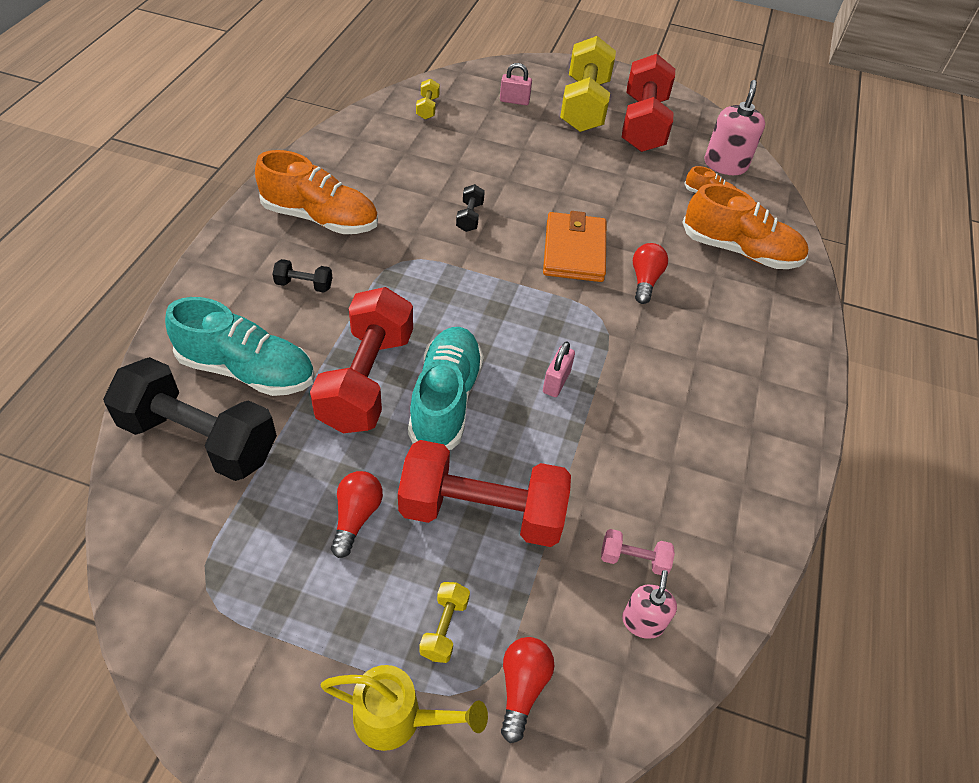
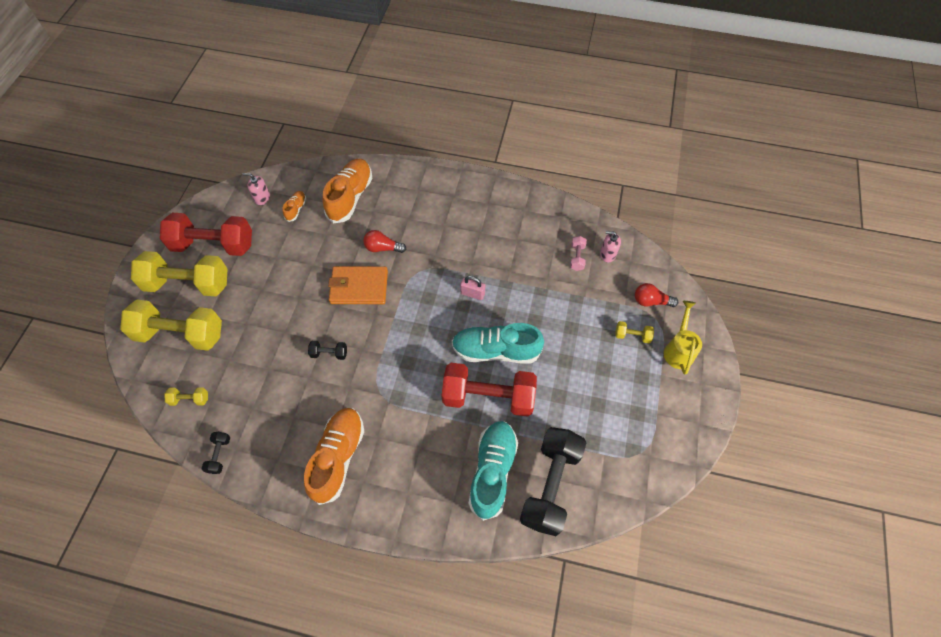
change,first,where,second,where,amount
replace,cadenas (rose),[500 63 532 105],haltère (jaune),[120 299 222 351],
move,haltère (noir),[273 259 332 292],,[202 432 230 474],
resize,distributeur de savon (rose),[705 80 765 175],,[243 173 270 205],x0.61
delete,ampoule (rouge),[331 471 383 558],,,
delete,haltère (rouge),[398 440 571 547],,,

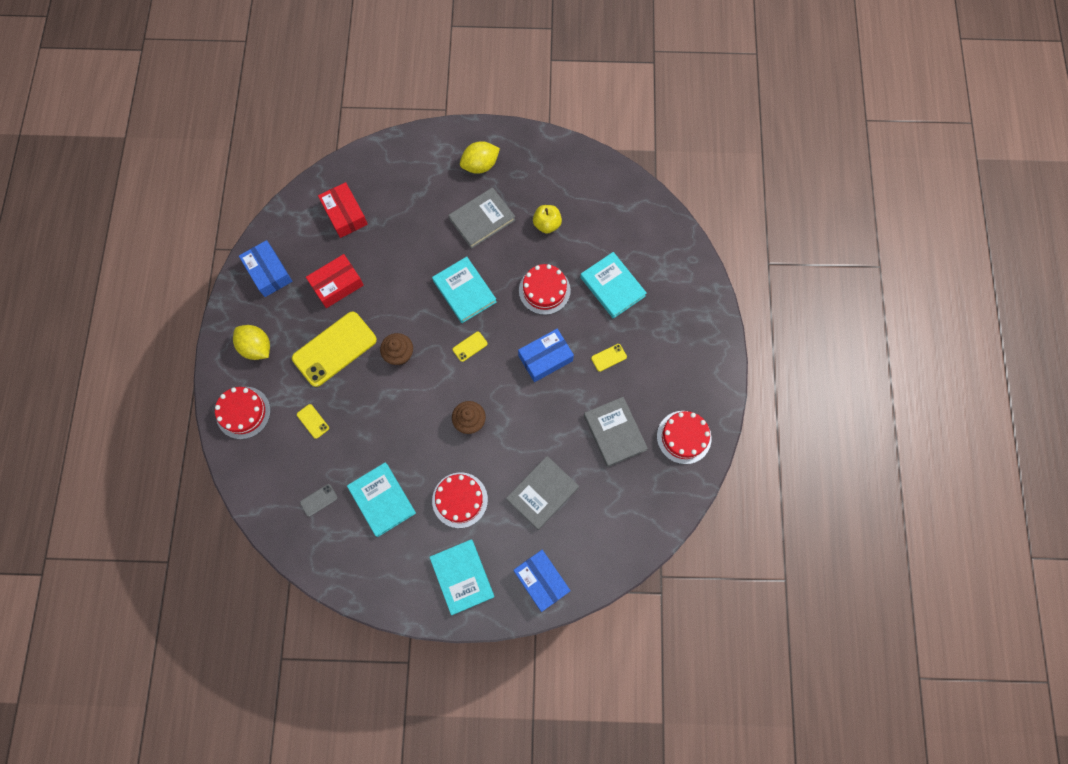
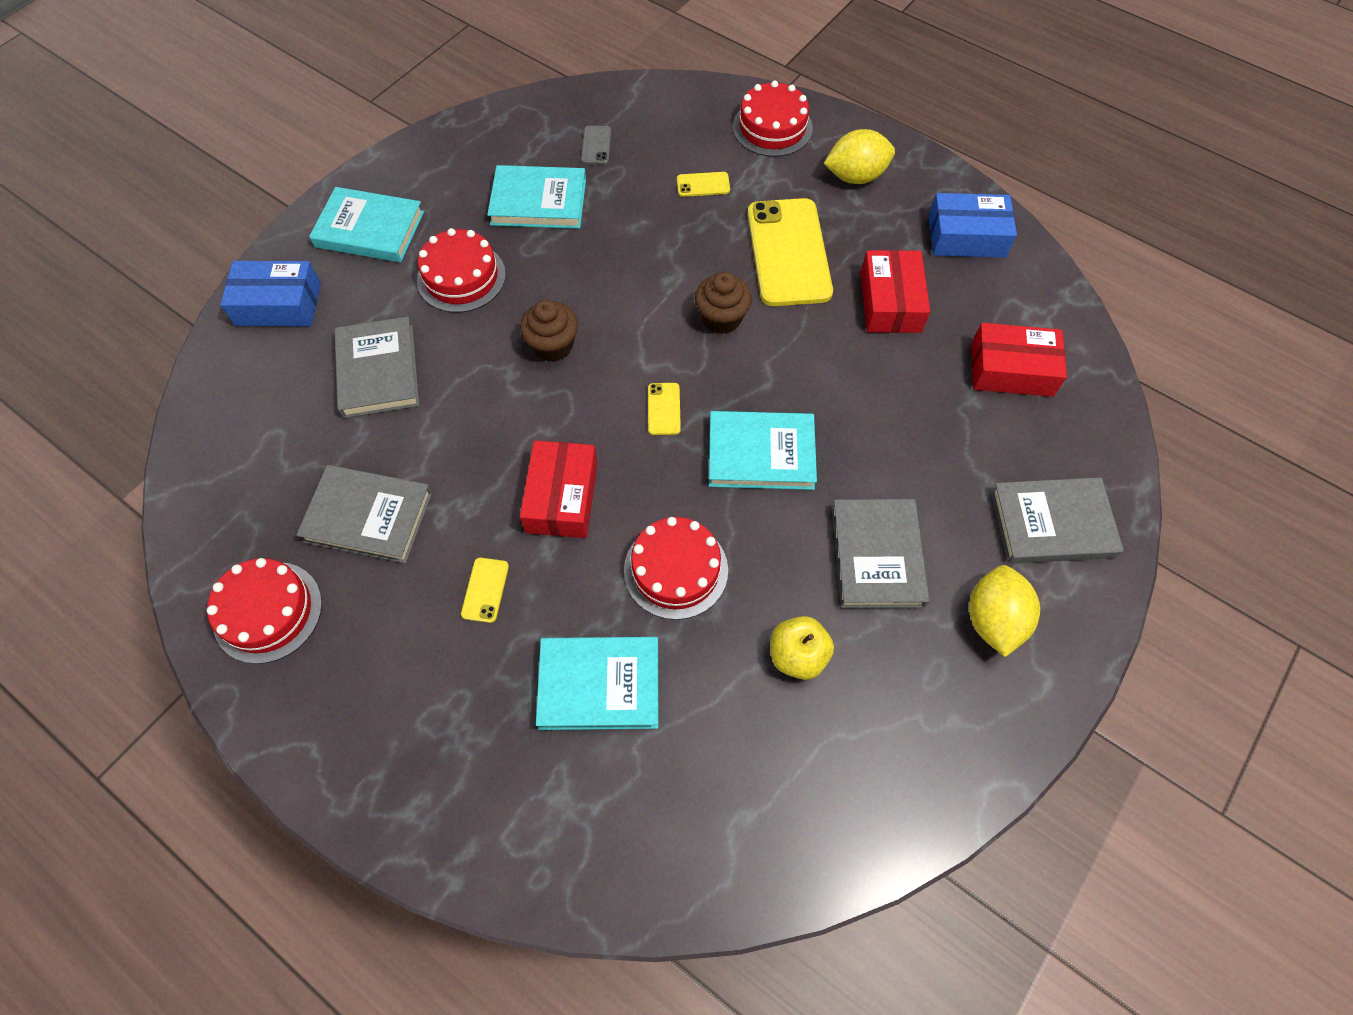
change,first,where,second,where,amount
recolor,boîte (bleu),[518 329 574 382],boîte (rouge),[520 440 598 538],
insert,,,livre (gris),[991 478 1124 564],

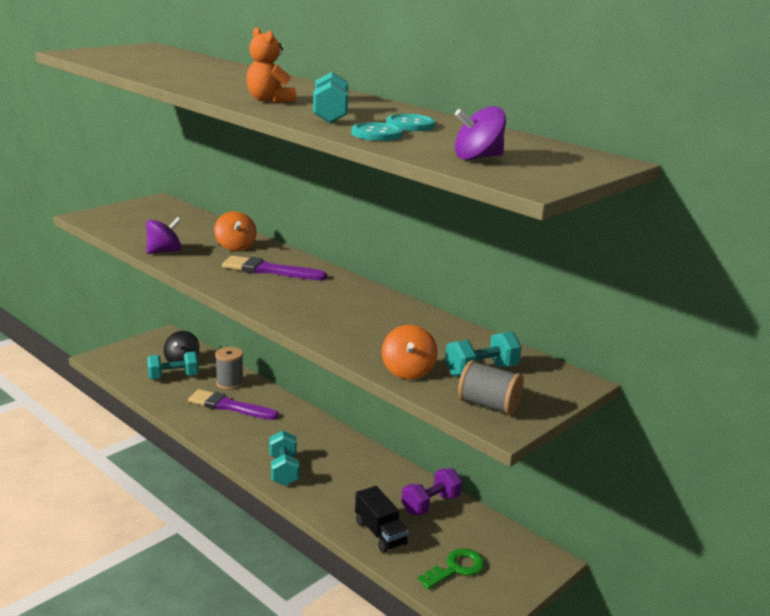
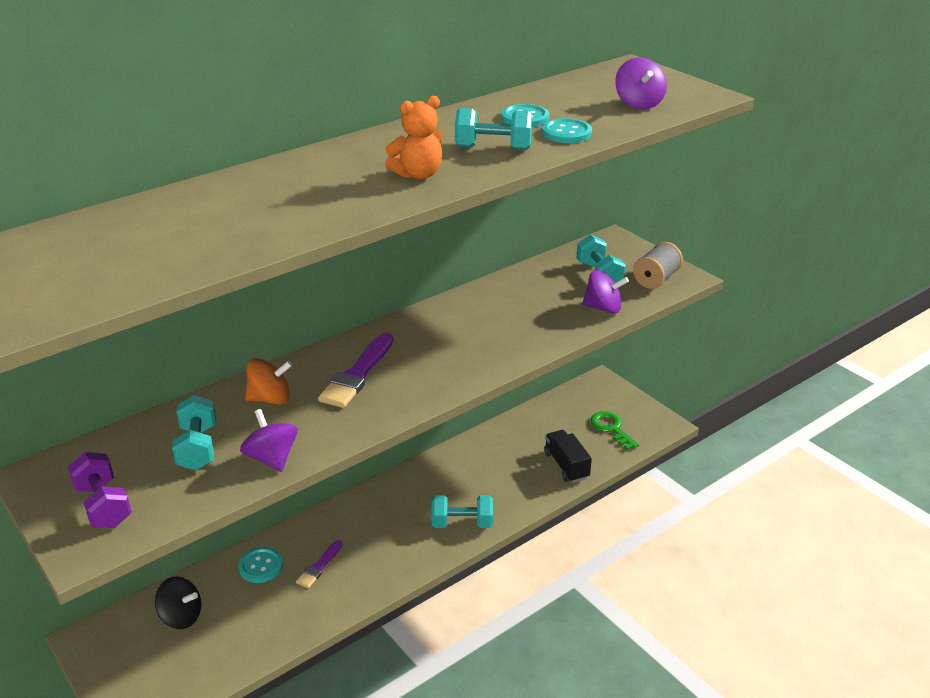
change,first,where,second,where,amount
move,haltère (violet),[401 468 462 515],,[68 452 132 528],
move,haltère (turquoise),[147 351 199 379],,[172 395 216 471],
replace,bobine (gris),[215 347 244 390],bouton (turquoise),[238 547 283 583],
resize,pinceau (violet),[188 389 279 420],,[296 540 343 588],x0.58
rotate,camion (noir),[355 486 409 553],,[544 430 592 483],90 degrees counterclockwise
recolor,toupie (orange),[382 325 438 379],toupie (violet),[582 270 629 314],

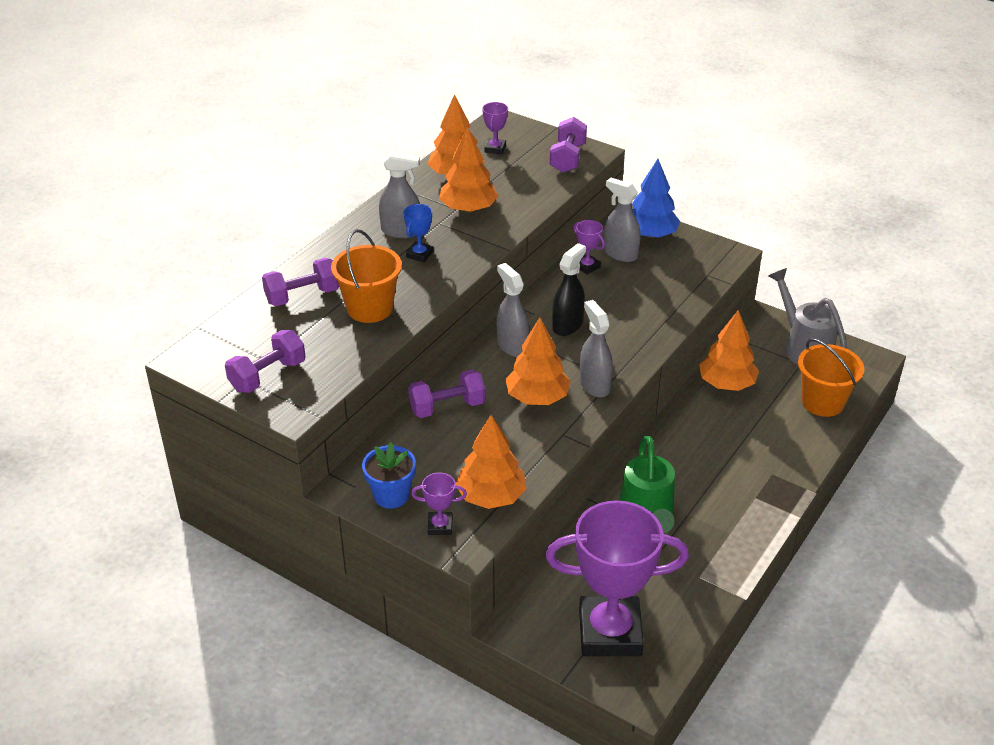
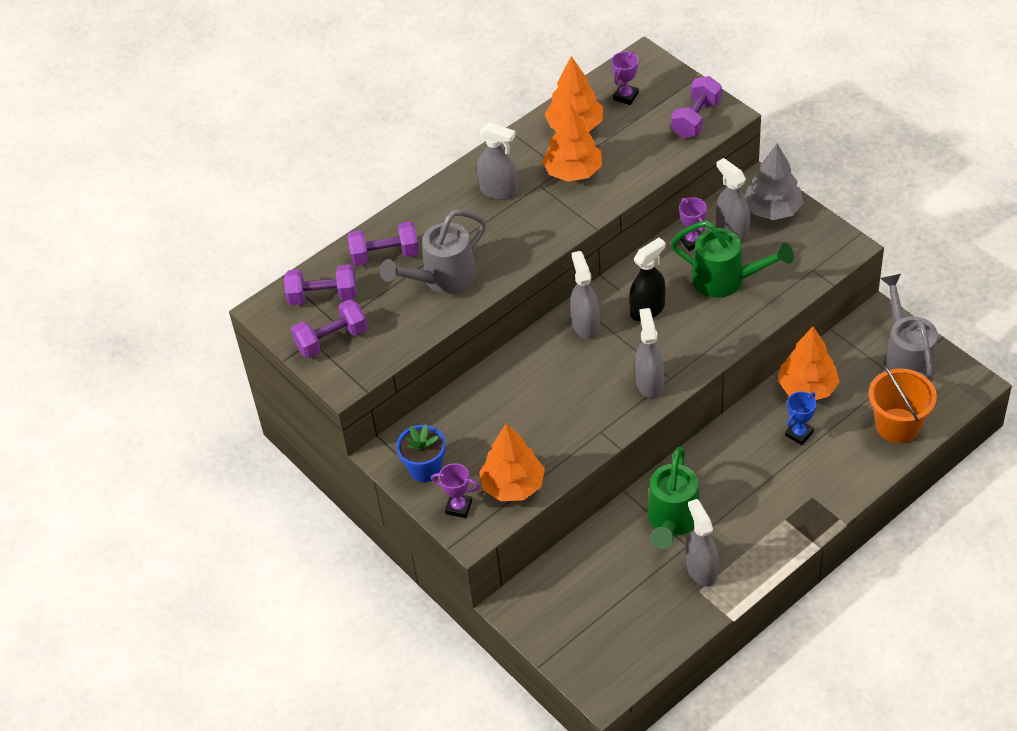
change,first,where,second,where,amount
move,haltère (violet),[408 369 485 418],,[284 264 357 305],
replace,seau (orange),[331 229 402 323],arrosoir (gris),[380 210 486 294],
insert,,,arrosoir (vert),[671 221 794 298],
insert,,,vaporisateur (gris),[686 499 719 587],
recolor,arbre (bleu),[632 159 681 238],arbre (gris),[745 143 804 220],
move,trophée (bleu),[403 204 433 262],,[785 391 816 445],
delete,arbre (orange),[505 317 571 405],,,
delete,trophée (violet),[546 500 689 656],,,

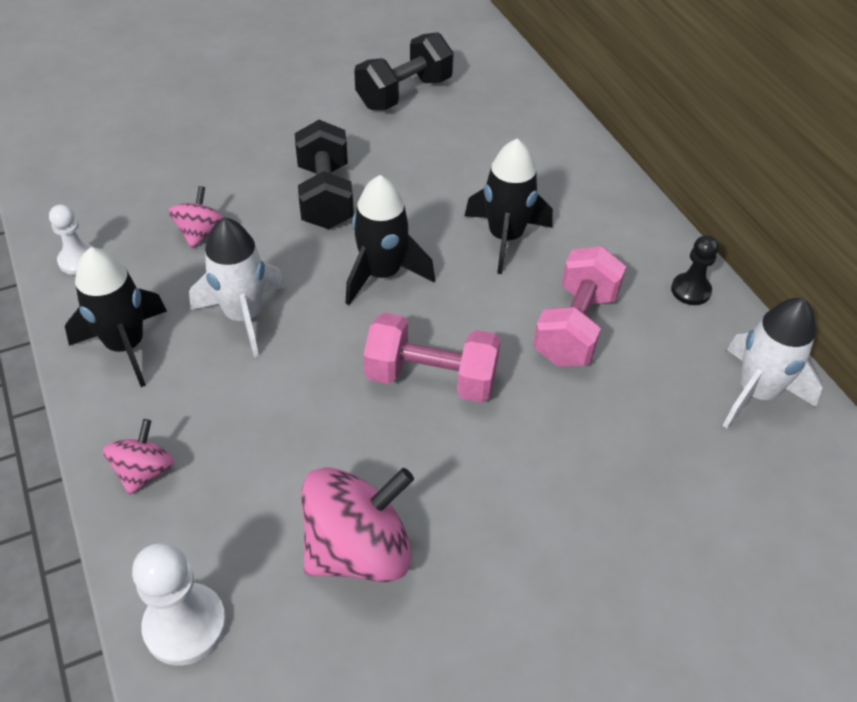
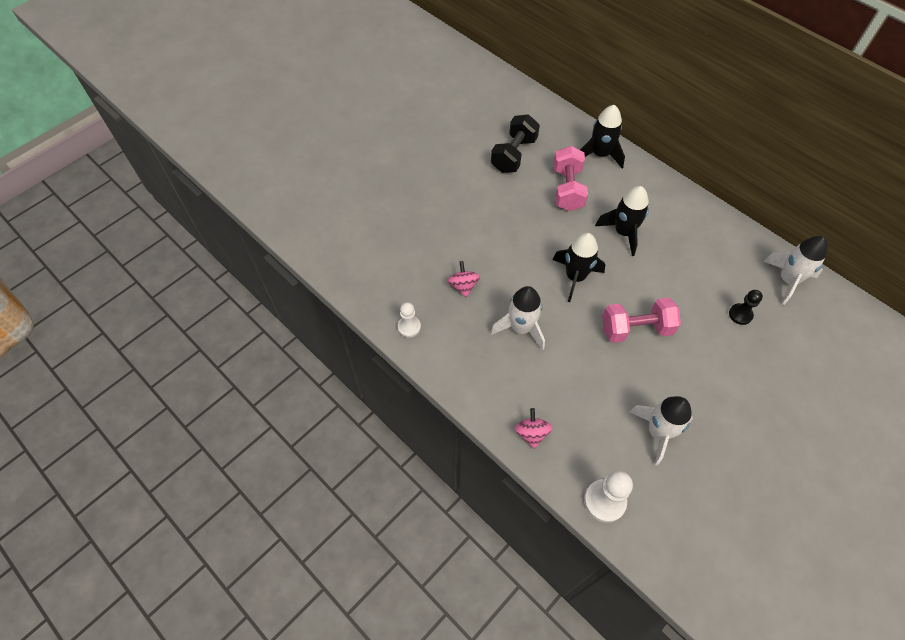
change,first,where,second,where,amount
move,haltère (rose),[533 246 626 366],,[553 146 588 211],
move,fusée (noir),[65 247 167 387],,[580 105 625 168],
replace,toupie (rose),[301 467 414 582],fusée (blanc),[629 396 693 466],
move,pion (noir),[671 235 719 305],,[729 290 763 325],
delete,haltère (noir),[295 120 354 229],,,

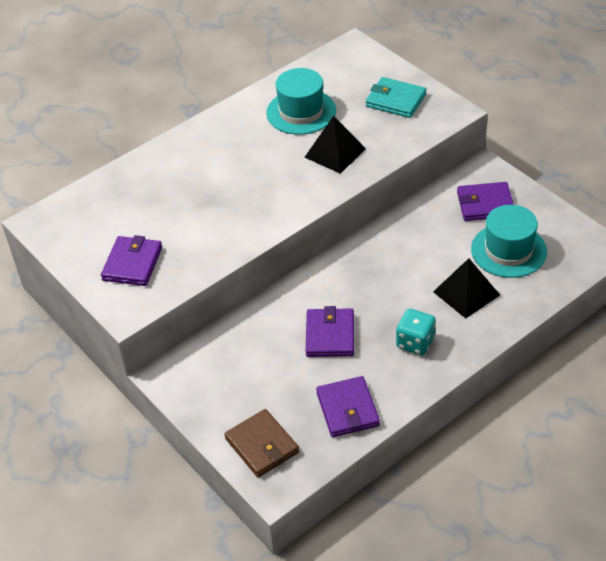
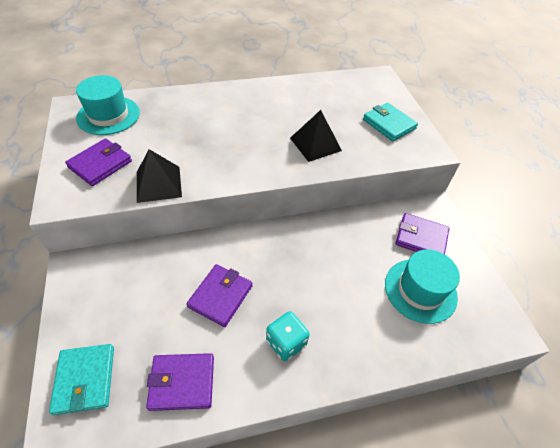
change,first,where,second,where,amount
recolor,portefeuille (marron),[224 409 299 477],portefeuille (turquoise),[49 344 114 415],
move,chapeau (turquoise),[266 68 336 135],,[76 75 140 135],
move,pyramide (noir),[433 258 500 318],,[137 149 182 203],
rotate,portefeuille (violet),[316 376 380 437],,[146 353 214 411],75 degrees clockwise

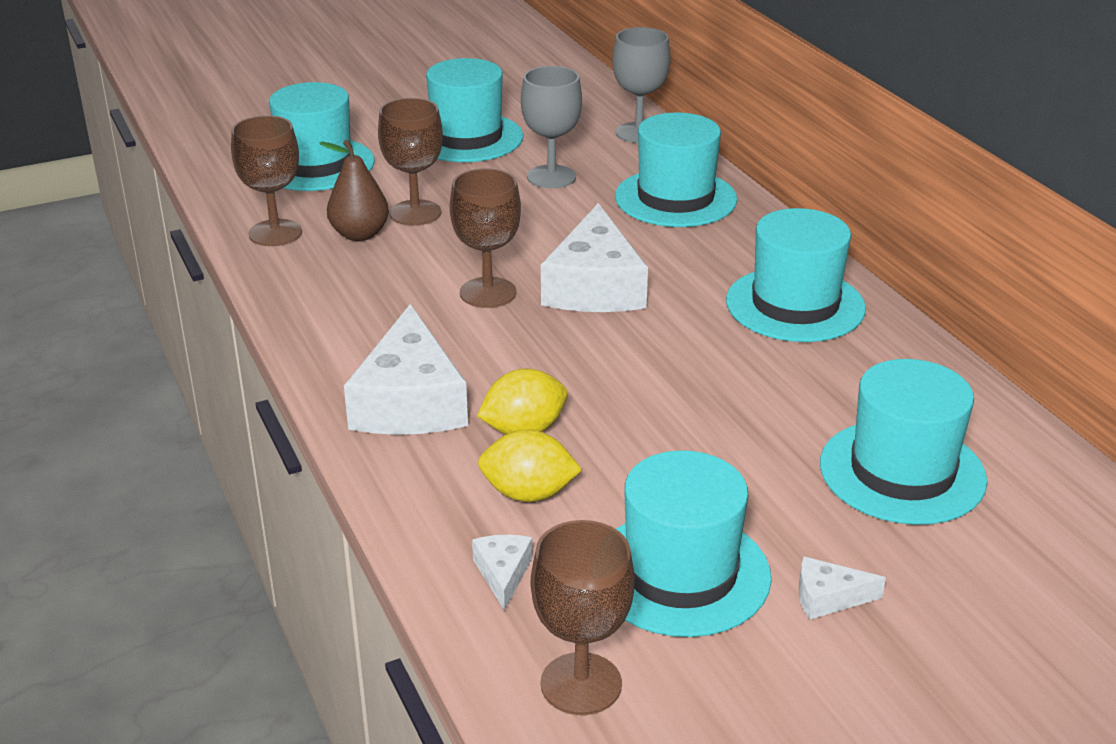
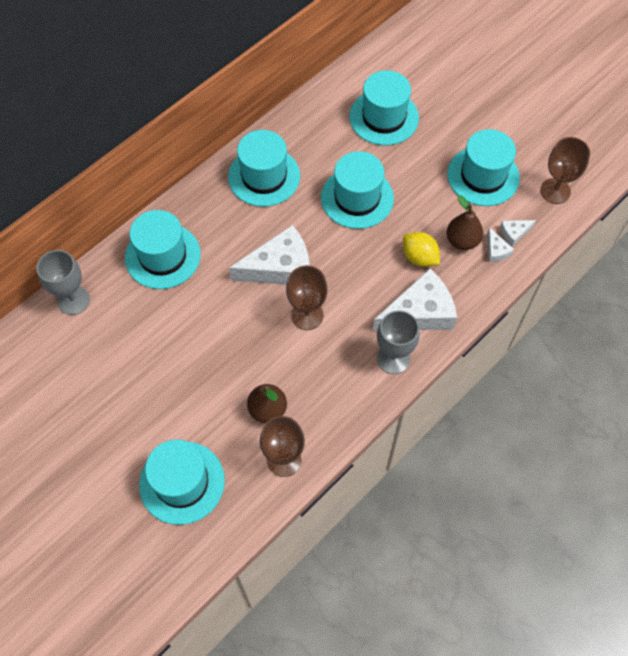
change,first,where,second,where,amount
move,chapeau (turquoise),[426 58 523 162],,[321 151 394 229],
move,verre à pied (gris),[521 66 582 188],,[377 310 420 374],
replace,citron (jaune),[478 430 582 502],poire (marron),[447 195 483 250],
move,fromage (blanc),[799 557 886 620],,[487 227 514 262],
delete,verre à pied (marron),[378 98 443 226],,,

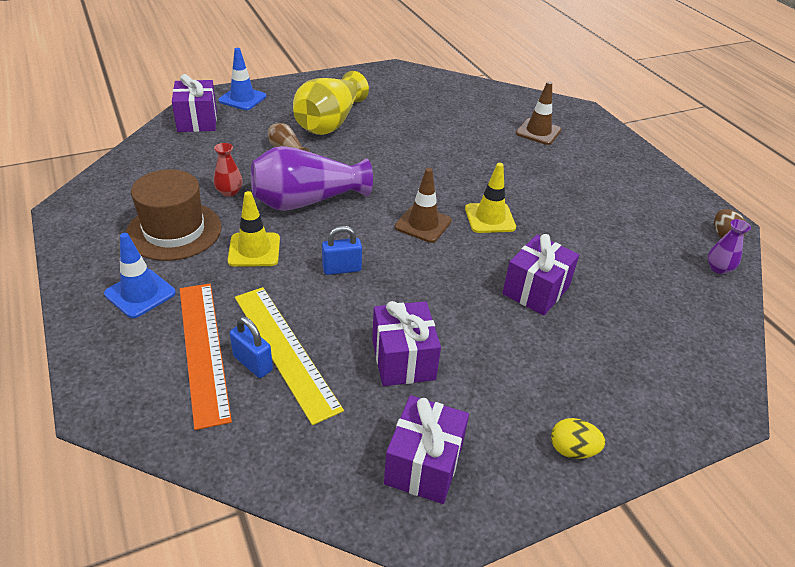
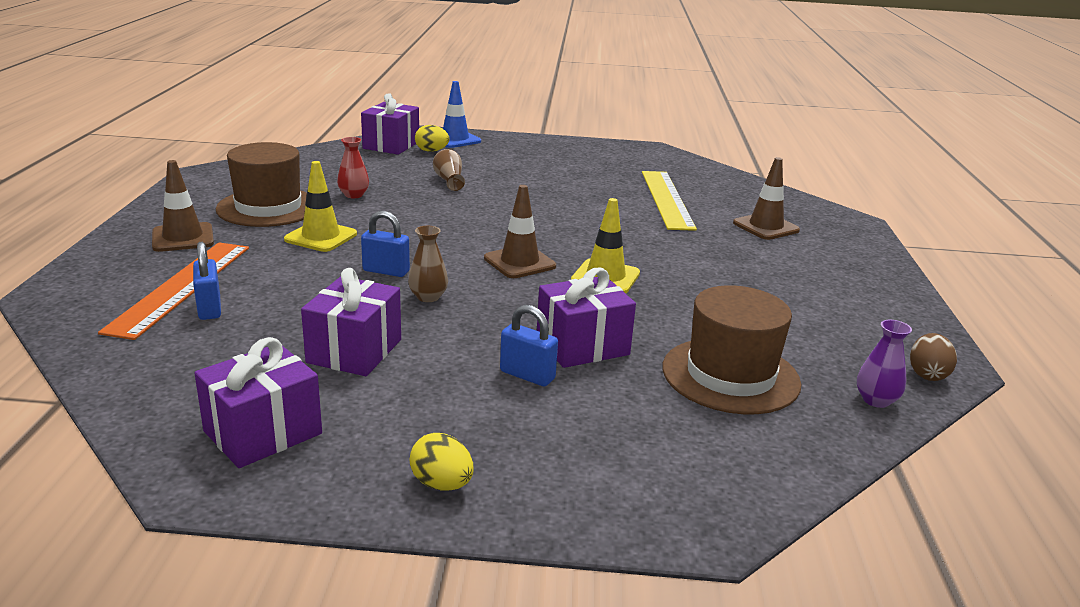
change,first,where,second,where,amount
recolor,cône de chantier (bleu),[104 233 176 318],cône de chantier (marron),[152 160 214 252],
insert,,,vase (marron),[408 226 448 302],
insert,,,œuf (jaune),[415 125 449 152],
insert,,,cadenas (bleu),[500 305 558 386],
move,règle (jaune),[235 287 344 425],,[642 171 697 231],
insert,,,chapeau (marron),[663 285 801 414],
delete,vase (violet),[251 146 373 211],,,
delete,vase (jaune),[293 71 369 135],,,

